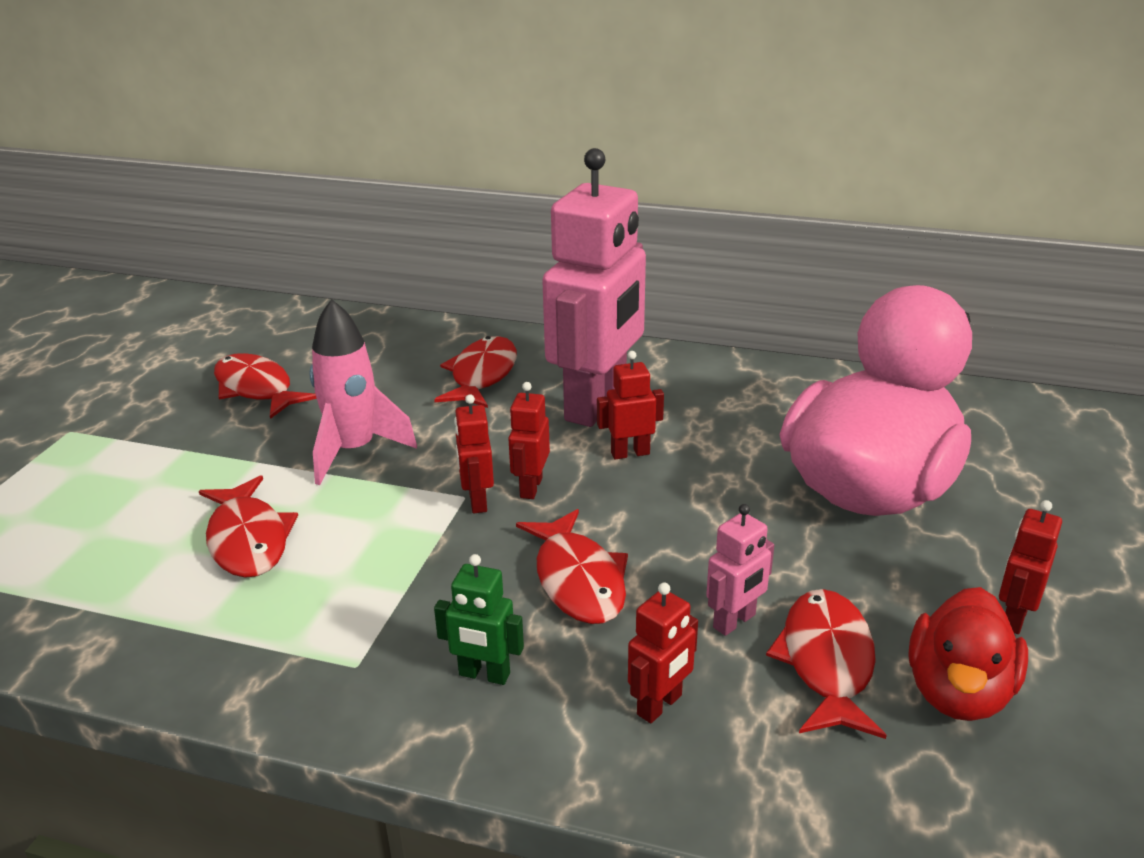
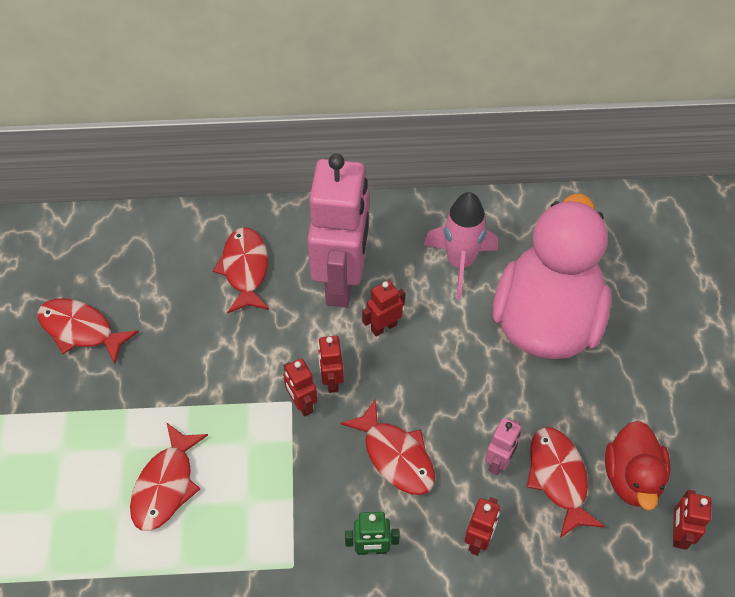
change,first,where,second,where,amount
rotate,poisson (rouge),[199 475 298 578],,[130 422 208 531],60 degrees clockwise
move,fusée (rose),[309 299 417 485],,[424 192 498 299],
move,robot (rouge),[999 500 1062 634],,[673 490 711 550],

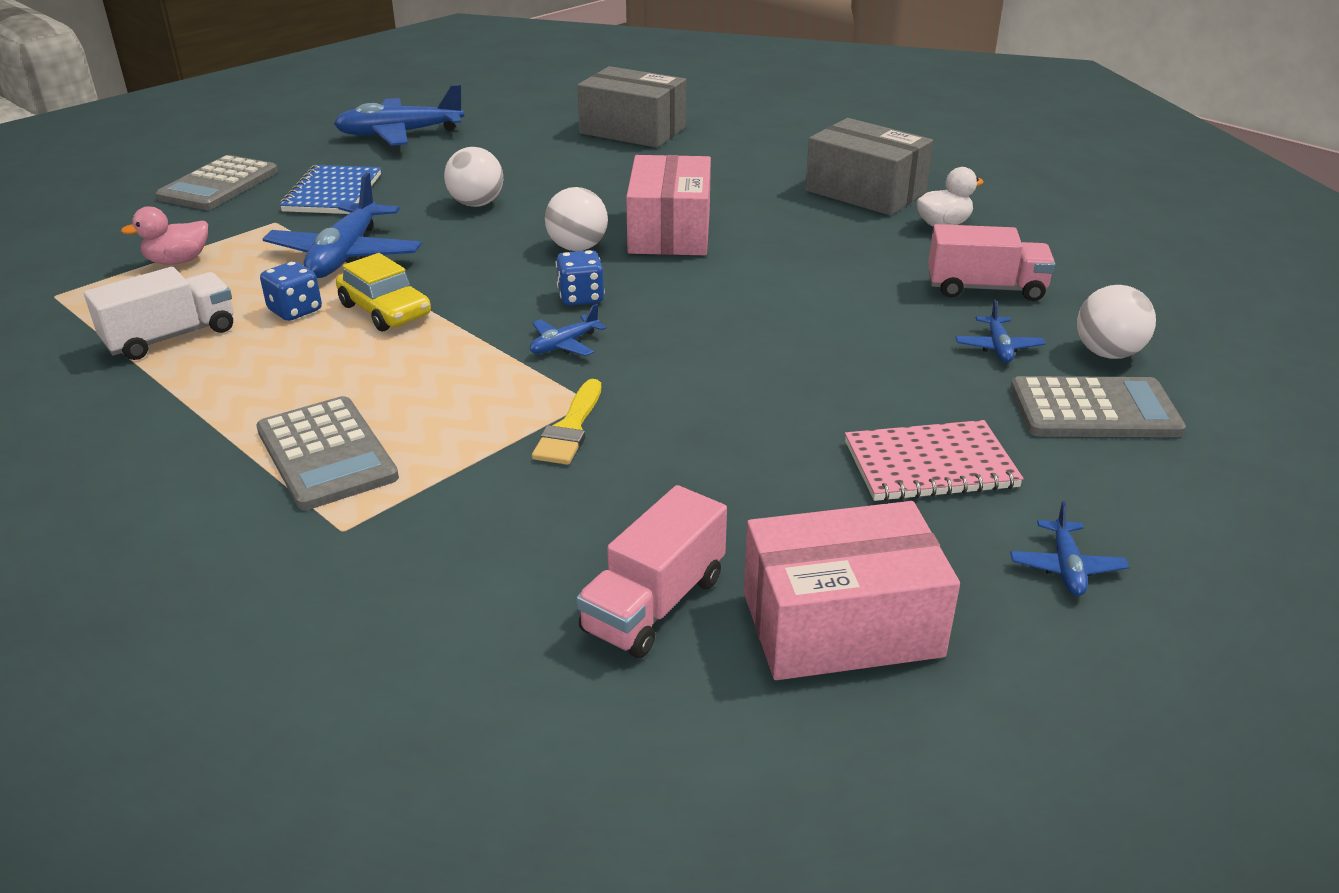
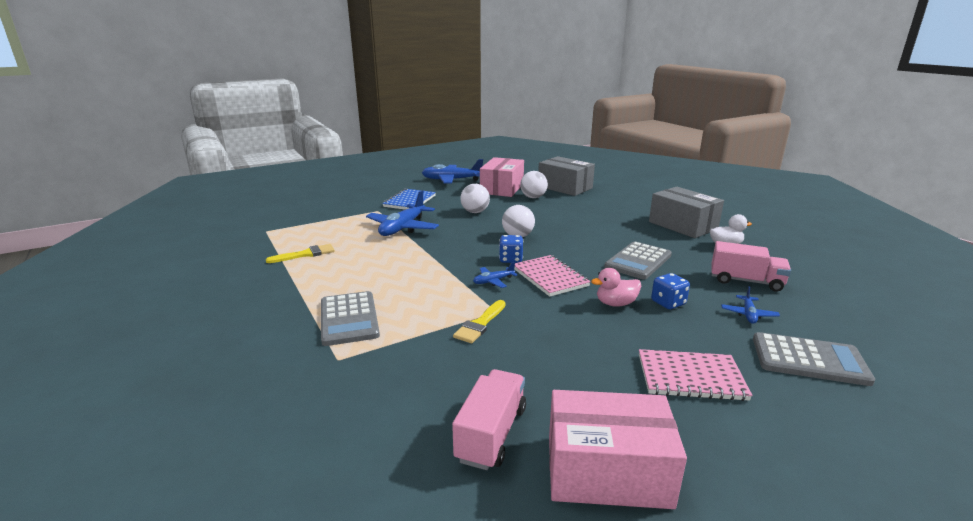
change,first,where,second,where,amount
replace,camion (blanc),[84 267 234 360],pinceau (jaune),[266 244 335 263],
rotate,camion (rose),[576 485 727 658],,[452 369 526 470],150 degrees clockwise
move,boîte (rose),[626 155 711 255],,[480 157 524 197],
insert,,,carnet (rose),[514 255 591 297],
move,balle (blanc),[1077 285 1156 359],,[520 171 548 198],
move,canard (rose),[121 206 208 265],,[591 268 641 307],
move,calculatrice (gris),[155 155 278 210],,[604 241 672 279],
move,dé (bleu),[260 261 322 321],,[651 273 690 309],
delete,voiture (jaune),[336 253 431 331],,,
delete,avion (bleu),[1010 501 1129 596],,,

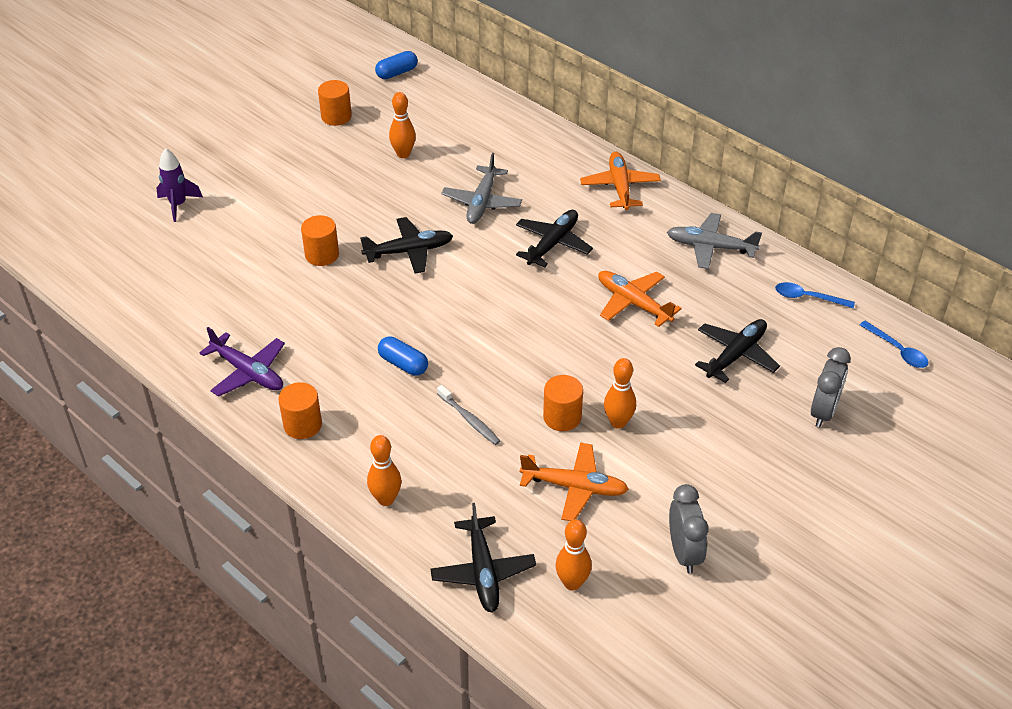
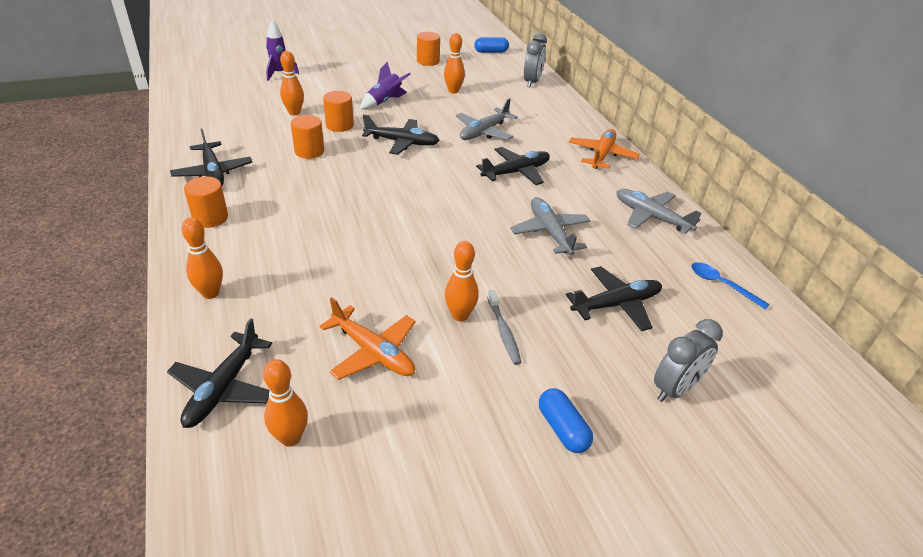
change,first,where,second,where,amount
recolor,avion (violet),[199 327 285 397],avion (noir),[170 129 252 186],
insert,,,quille (orange),[280 51 304 115],
move,cylindre (orange),[543 375 583 431],,[291 115 324 159],
insert,,,fusée (violet),[360 62 410 109],
move,brosse à dents (gris),[437 385 500 445],,[487 290 522 365],
recolor,avion (orange),[598 271 682 327],avion (gris),[510 197 591 255],
move,réveil (gris),[669 484 709 574],,[524 33 547 87],
move,gélule (bleu),[378 336 428 376],,[539 388 593 453],
delete,cuillère (bleu),[860 321 928 368],,,

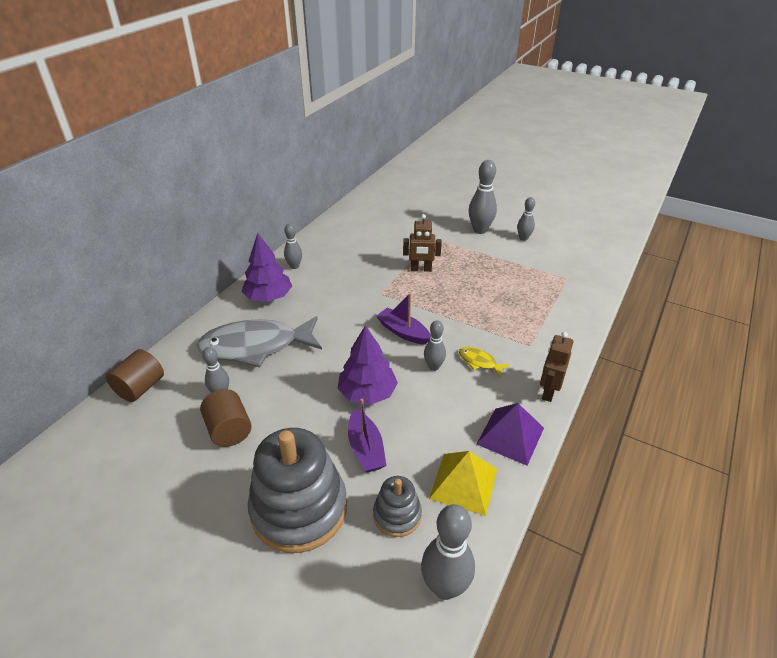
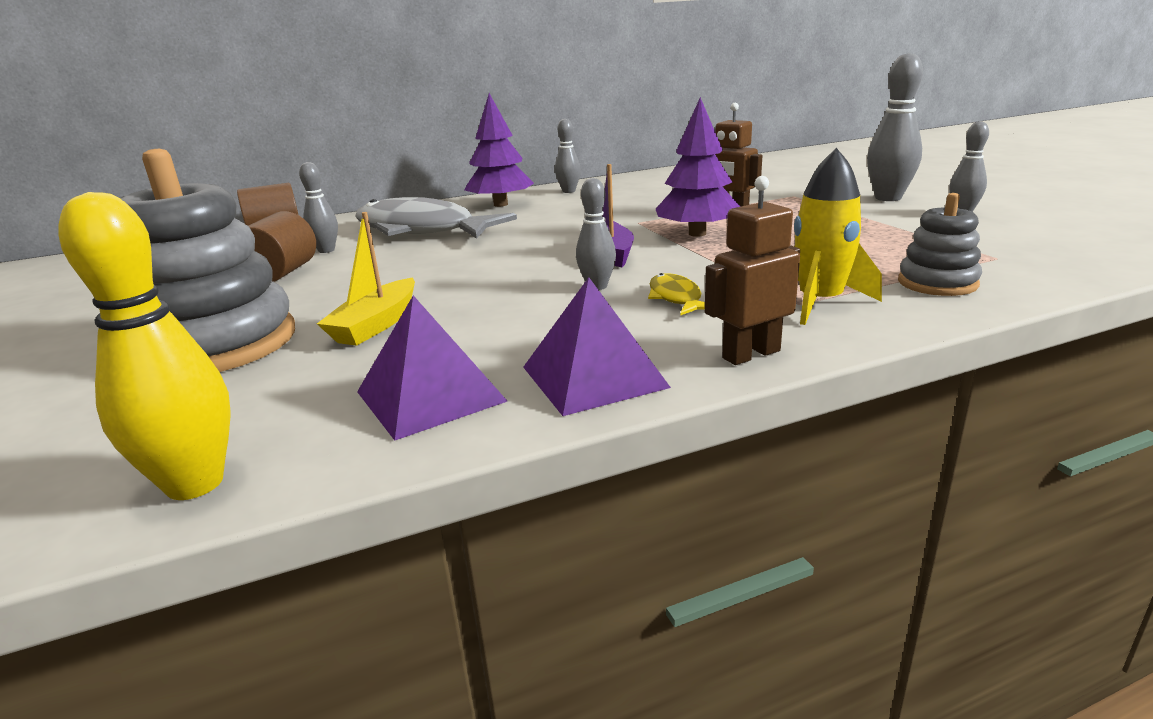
change,first,where,second,where,amount
recolor,quille (gris),[421 504 475 600],quille (jaune),[58 192 231 500],
recolor,bateau (violet),[348 399 387 473],bateau (jaune),[317 212 415 346],
recolor,pyramide (jaune),[429 451 497 516],pyramide (violet),[357 295 507 441],
move,arbre (violet),[338 325 398 405],,[656 97 740 237],
insert,,,fusée (jaune),[794 148 882 325],
move,jouet à empiler (gris),[373 476 422 537],,[898 193 982 296],

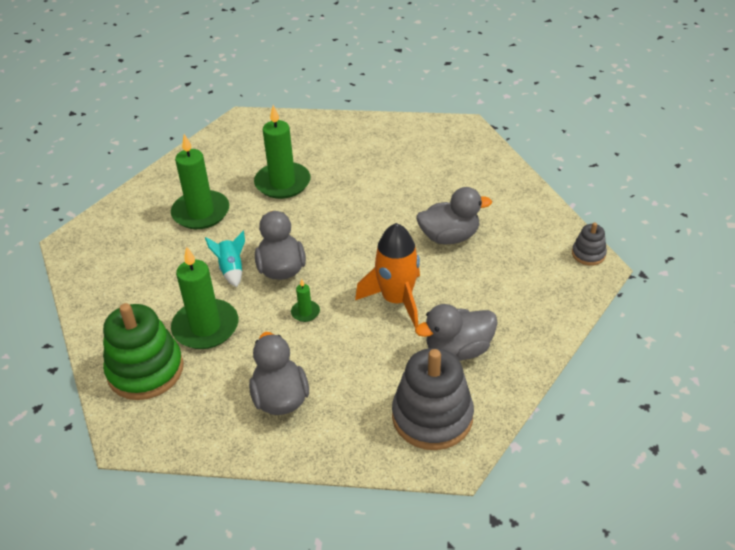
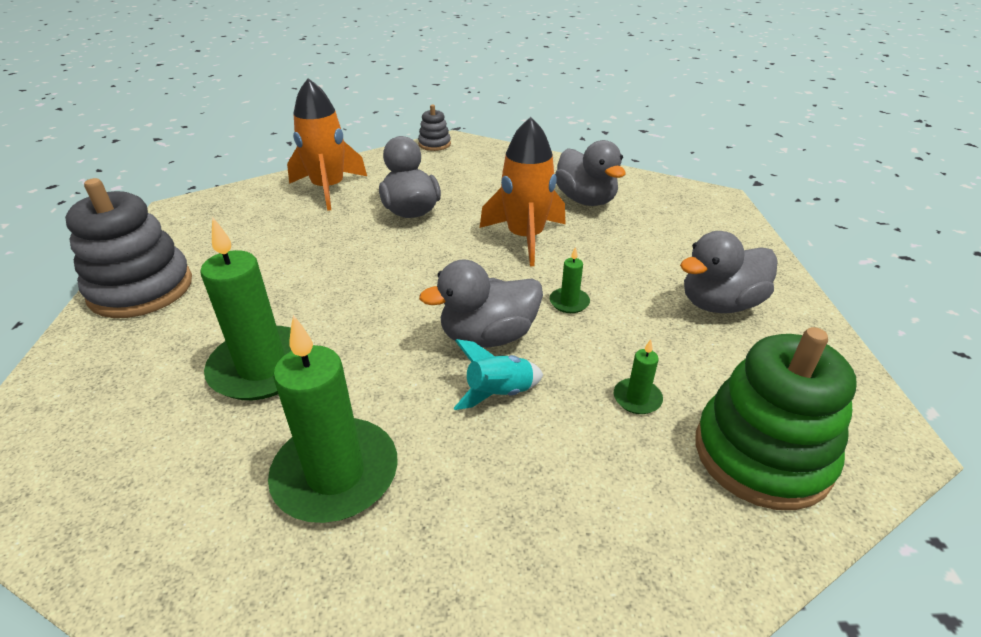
change,first,where,second,where,amount
move,jouet à empiler (gris),[392 348 474 450],,[65 178 192 318],
insert,,,fusée (orange),[287 78 367 211],
resize,bougie (vert),[171 246 238 349],,[614 339 663 414],x0.44

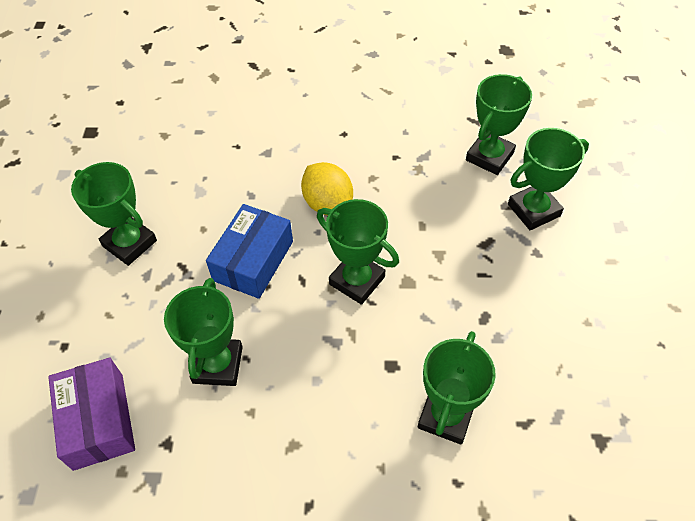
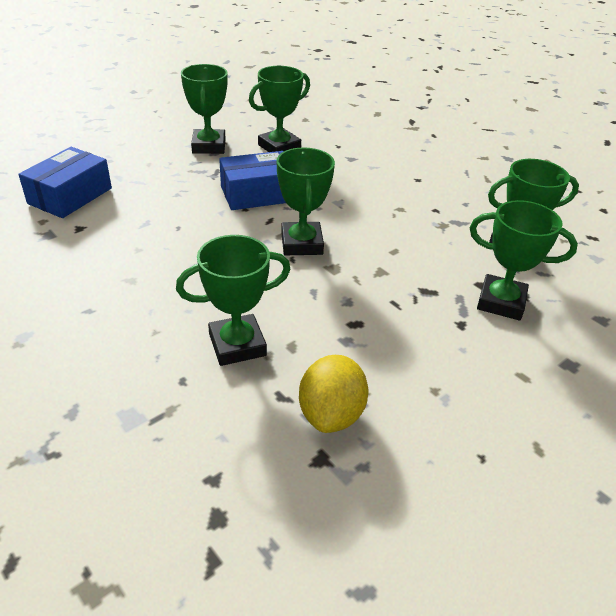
change,first,where,second,where,amount
recolor,boîte (violet),[48 358 135 471],boîte (bleu),[18 147 112 218],
move,trophée (vert),[164 278 243 386],,[249 66 310 152],
move,citron (jaune),[301 162 353 215],,[299 355 369 433],

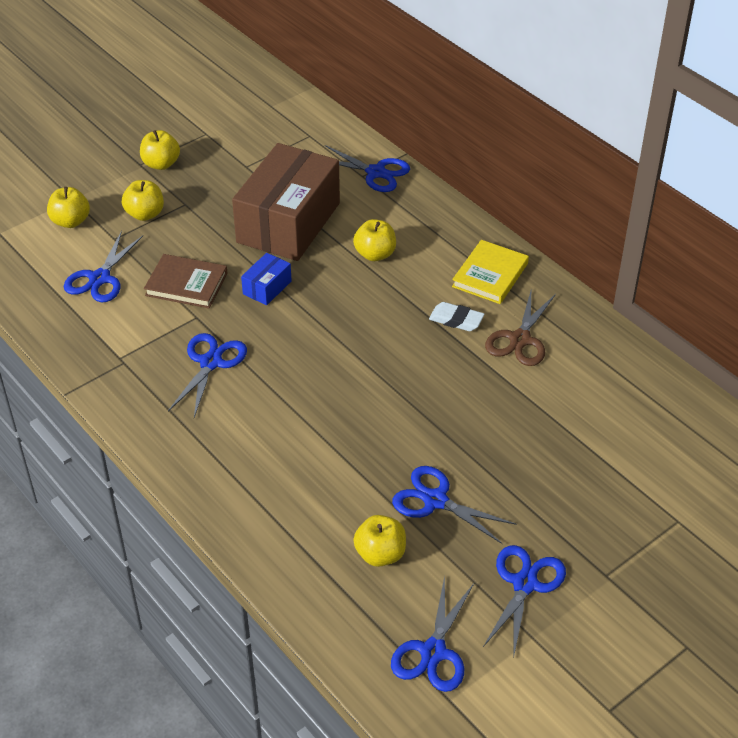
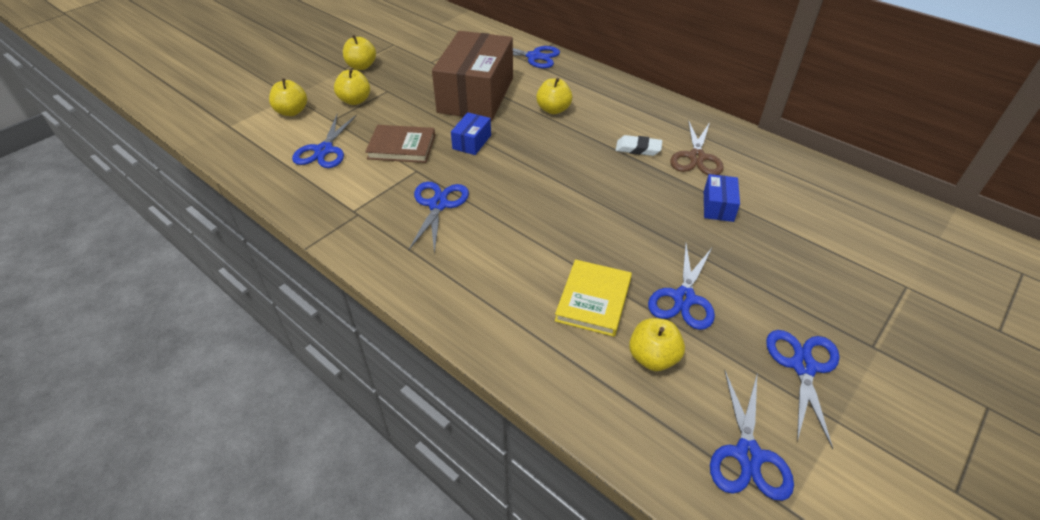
change,first,where,second,where,amount
move,livre (jaune),[452 240 529 304],,[555 259 632 337],
rotate,ciseaux (bleu),[392 466 516 544],,[648 244 715 330],90 degrees counterclockwise
insert,,,boîte (bleu),[704 174 740 222],

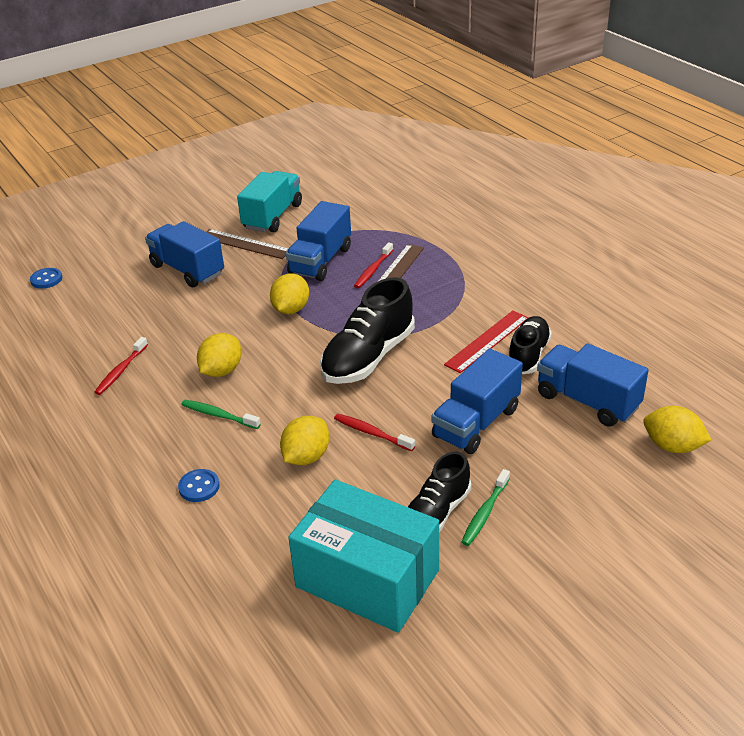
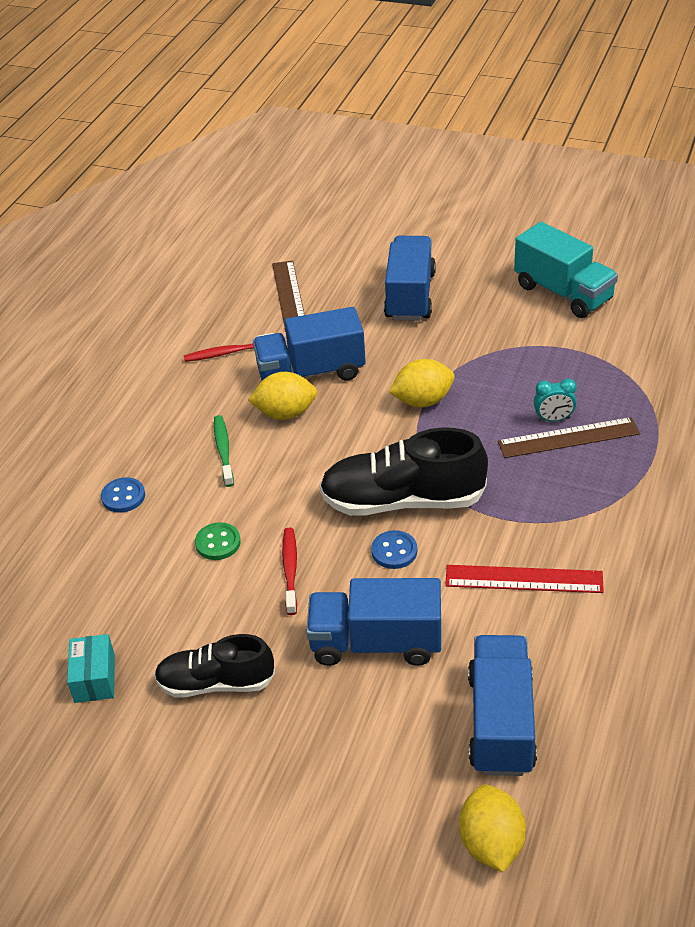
change,first,where,second,where,amount
resize,boîte (turquoise),[288 480 439 633],,[67 634 115 703],x0.41
replace,citron (jaune),[280 416 329 465],bouton (vert),[195 522 241 560],
move,camion (bleu),[286 201 351 281],,[253 307 366 381],
move,règle (marron),[206 229 288 259],,[272 261 305 332],
move,bouton (bleu),[30 268 62 289],,[371 530 417 569],
rotate,camion (turquoise),[237 171 302 232],,[514 222 618 318],60 degrees clockwise
replace,brosse à dents (rouge),[354 242 393 288],réveil (turquoise),[534 378 577 422],
delete,brosse à dents (vert),[461 469 510 546],,,
delete,chaussure (noir),[509 316 552 374],,,

